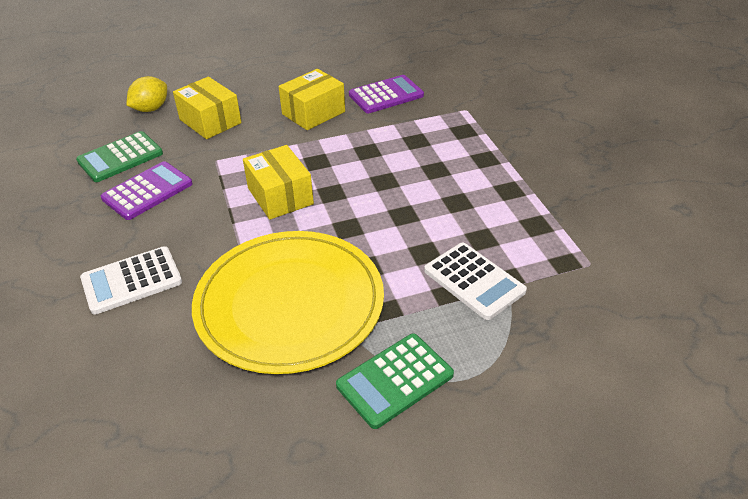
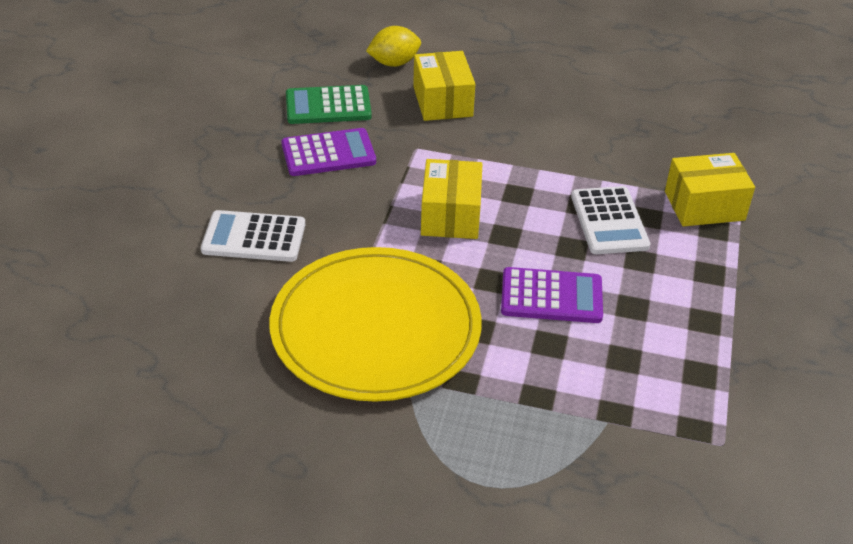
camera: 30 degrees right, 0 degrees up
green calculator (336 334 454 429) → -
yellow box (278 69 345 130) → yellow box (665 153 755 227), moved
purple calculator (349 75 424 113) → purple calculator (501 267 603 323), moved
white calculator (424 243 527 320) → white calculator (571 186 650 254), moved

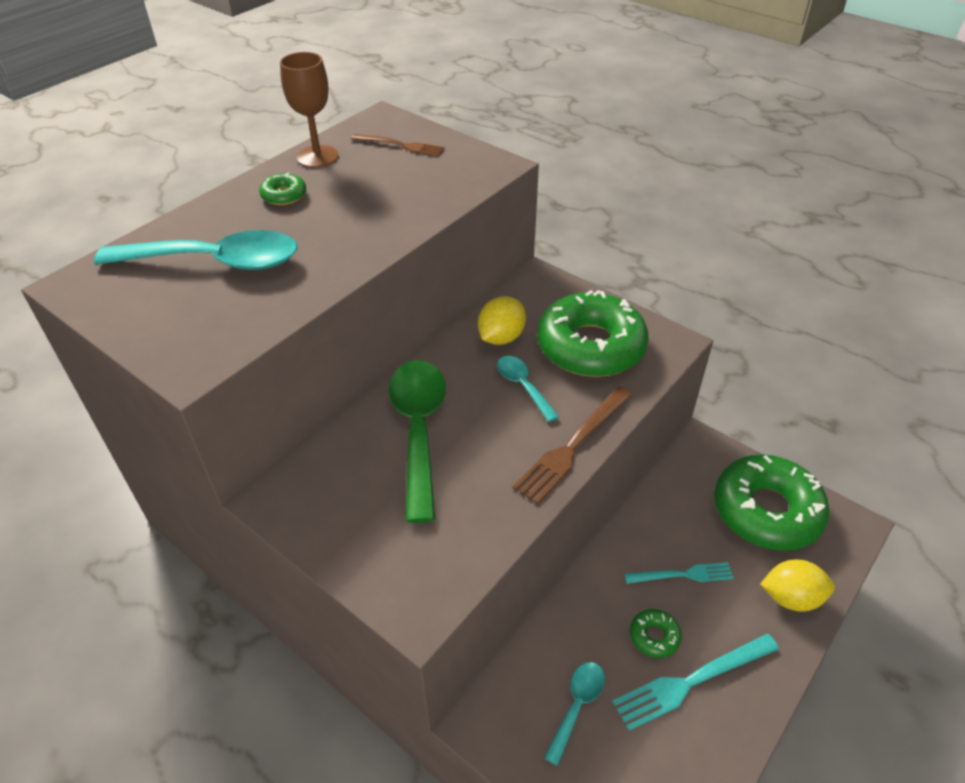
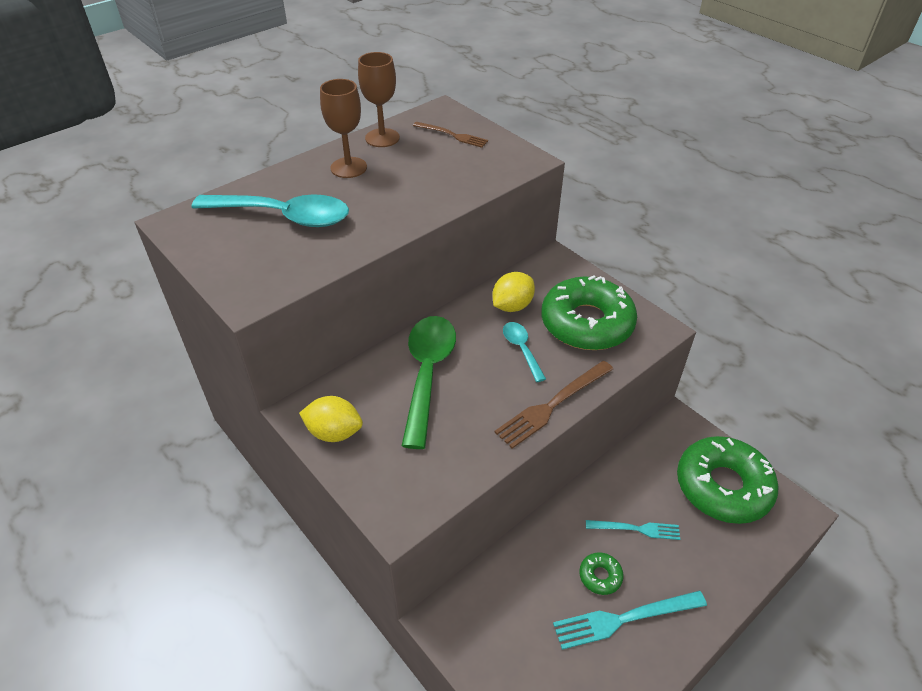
camera: 10 degrees right, 0 degrees up
turquoise spoon (544 662 605 766) → -
yellow lemon (760 560 835 612) → yellow lemon (299 396 363 442), moved
green donut (259 173 306 205) → brown goblet (320 79 367 178)

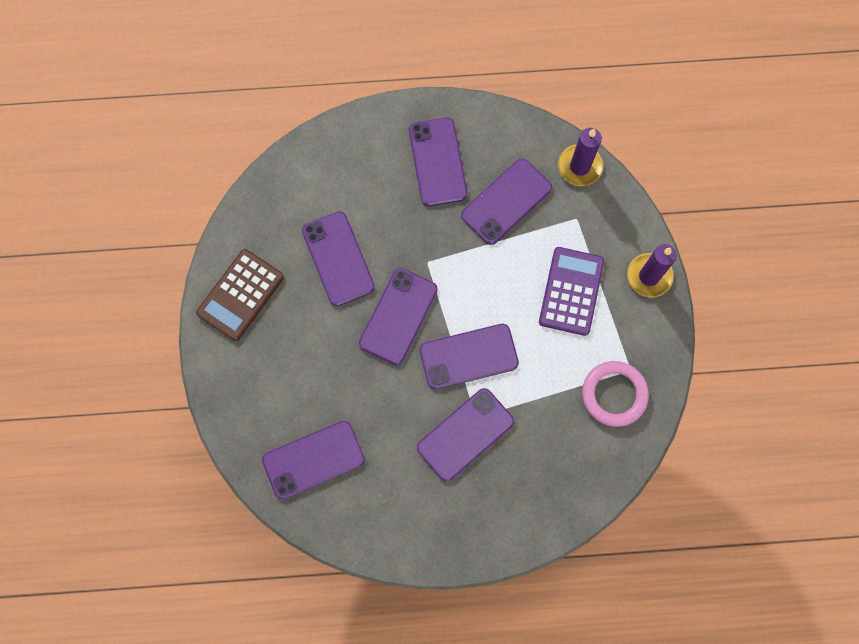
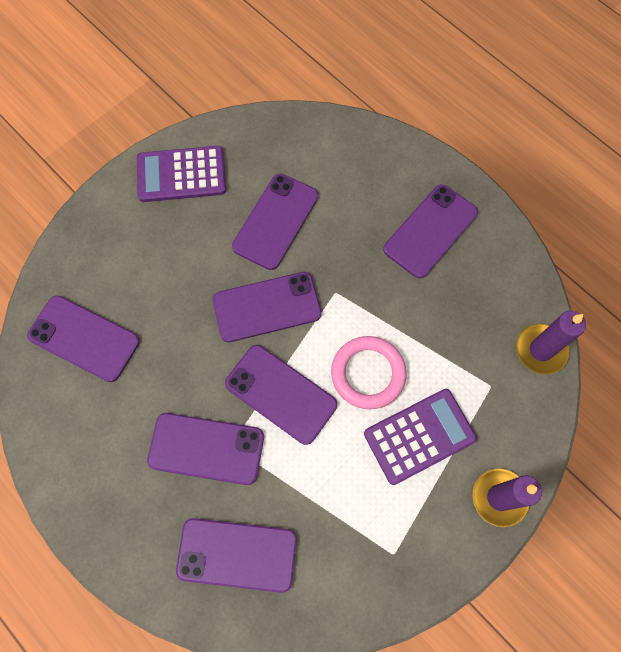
camera: 50 degrees right, 5 degrees down
purple phone (461 158 552 245) → purple phone (176 518 297 593), moved
pink ring (582 361 649 427) → pink ring (331 336 407 409), moved
brown calculator (196 249 284 341) → purple calculator (137 146 226 202)

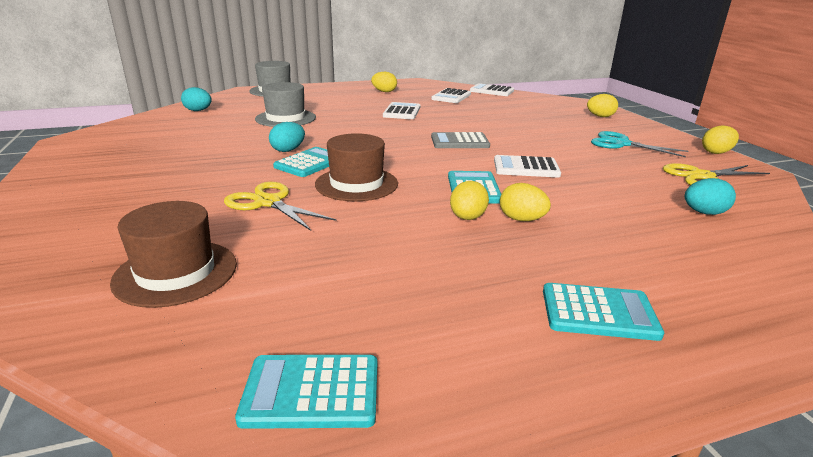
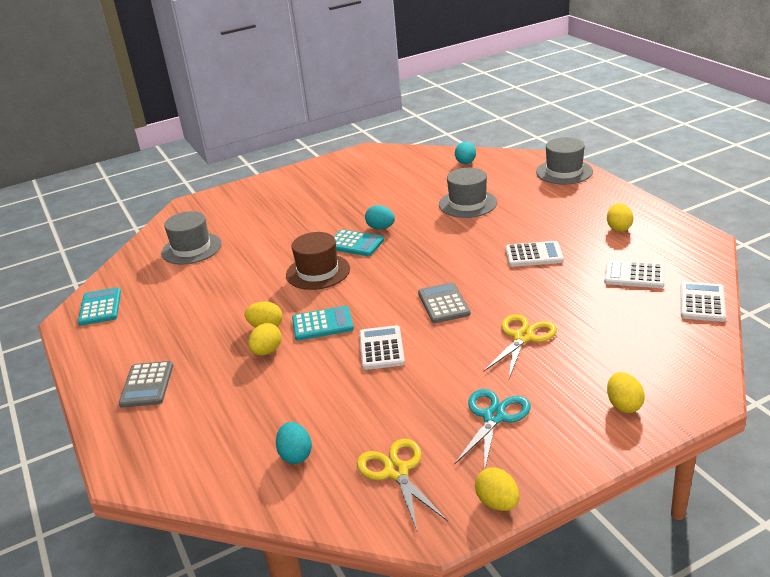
camera: 85 degrees right, 5 degrees up
yellow scissors (224 182 336 231) → yellow scissors (483 314 557 378), moved
brown hat (110 201 237 308) → grey hat (161 211 222 265)
turquoise calculator (543 283 664 341) → grey calculator (119 361 173 408)

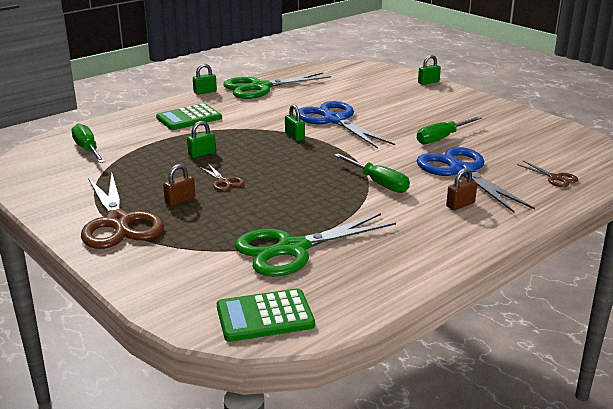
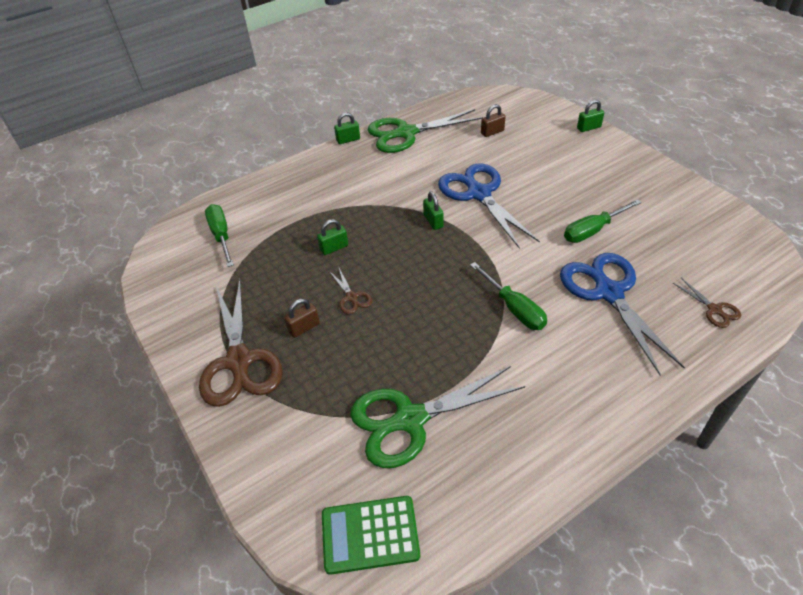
camera: 10 degrees right, 20 degrees up
green calculator (156 103 222 130) → -
brown padlock (446 168 477 210) → brown padlock (481 104 505 137), moved

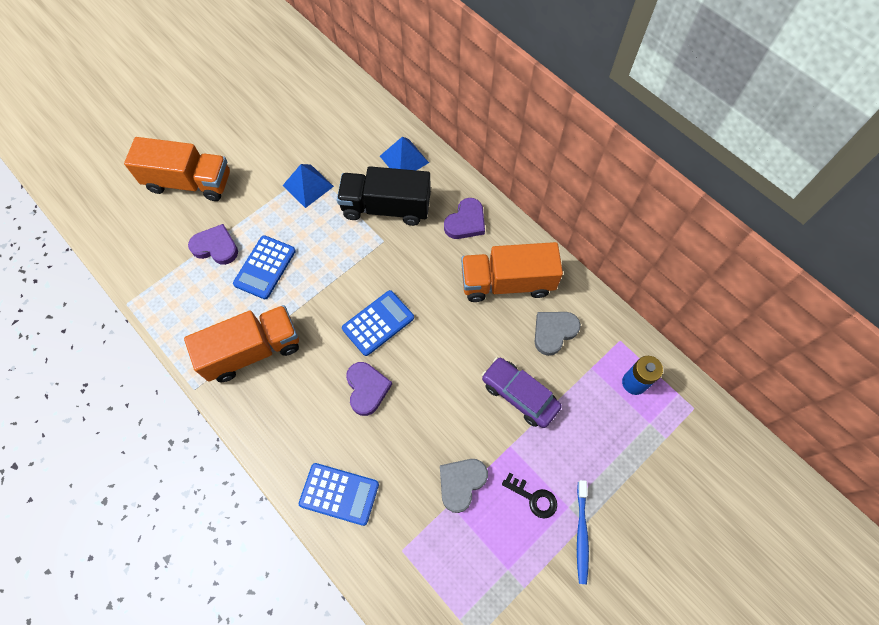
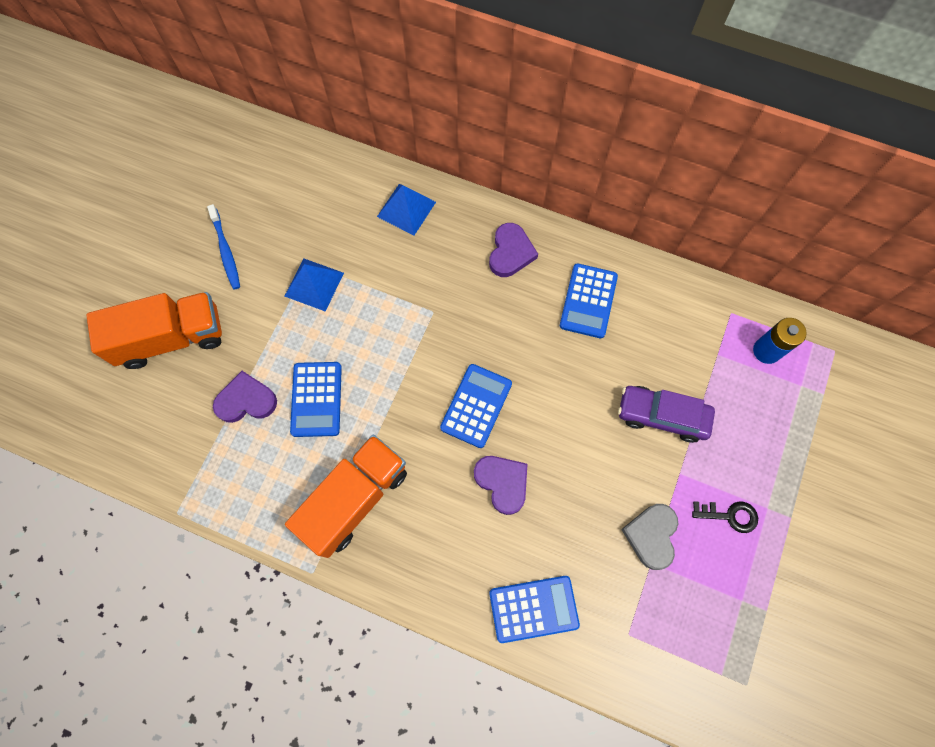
camera: 25 degrees left, 5 degrees up
black truck (337 166 431 226) → -
grey heart (535 312 581 356) → -
blue toothbrush (577 480 589 584) → blue toothbrush (207 204 240 290), moved
orange truck (461 242 563 302) → blue calculator (560 263 618 338)

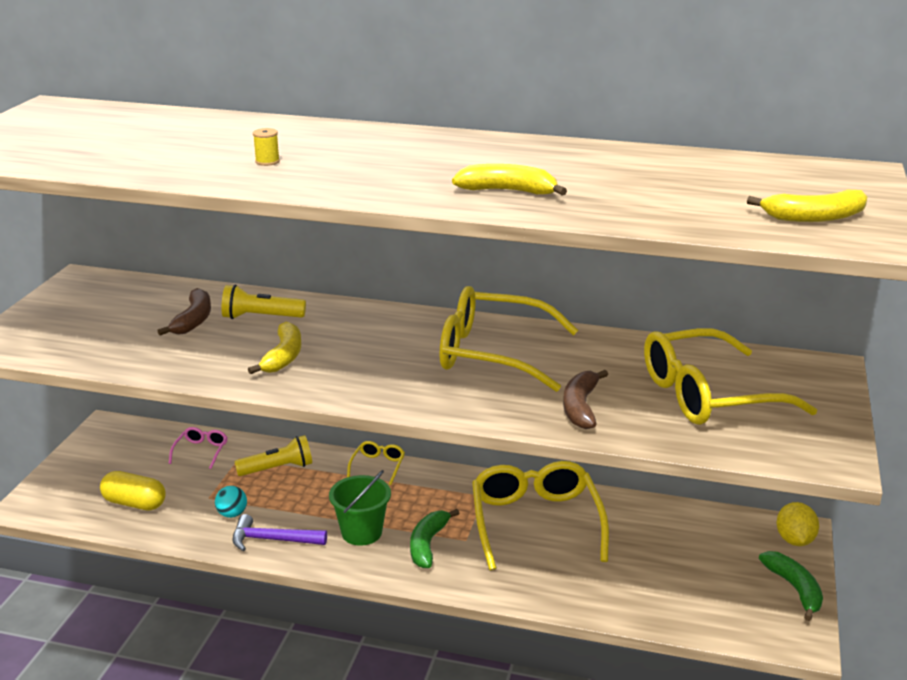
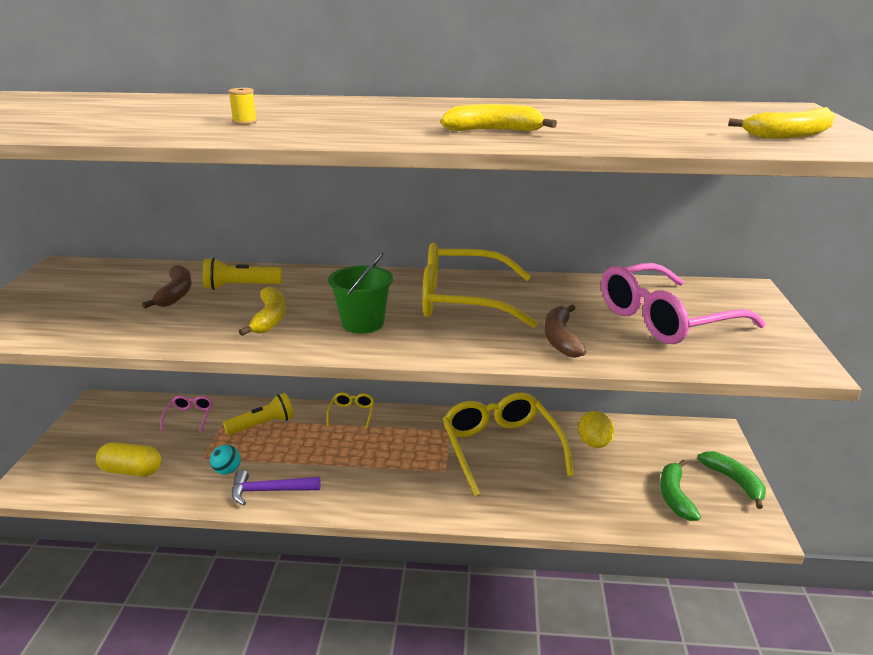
camera: 10 degrees left, 0 degrees up
green bucket (329 470 391 546) → green bucket (328 252 393 334), moved
green banana (410 509 460 568) → green banana (660 460 701 521), moved
yellow lemon (776 502 819 546) → yellow lemon (578 411 614 448), moved
yellow glasses (644 328 817 425) → pink glasses (601 263 765 344)

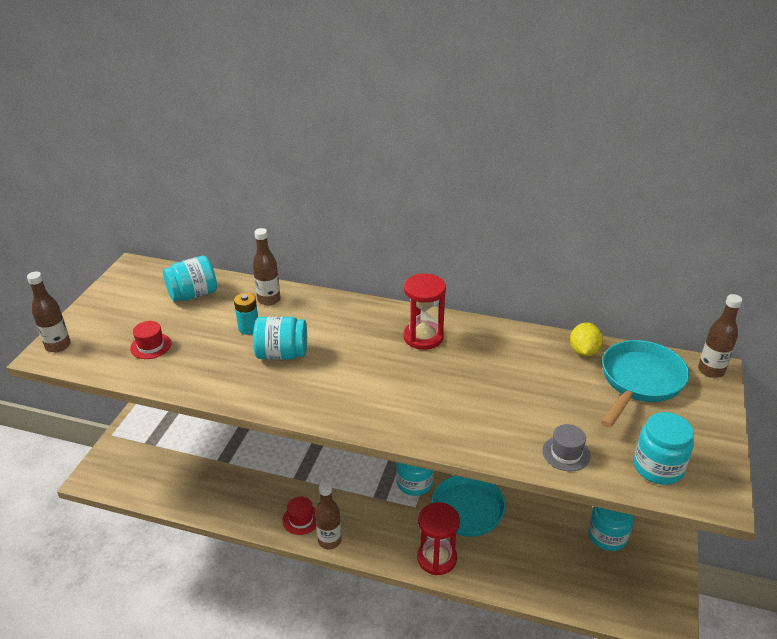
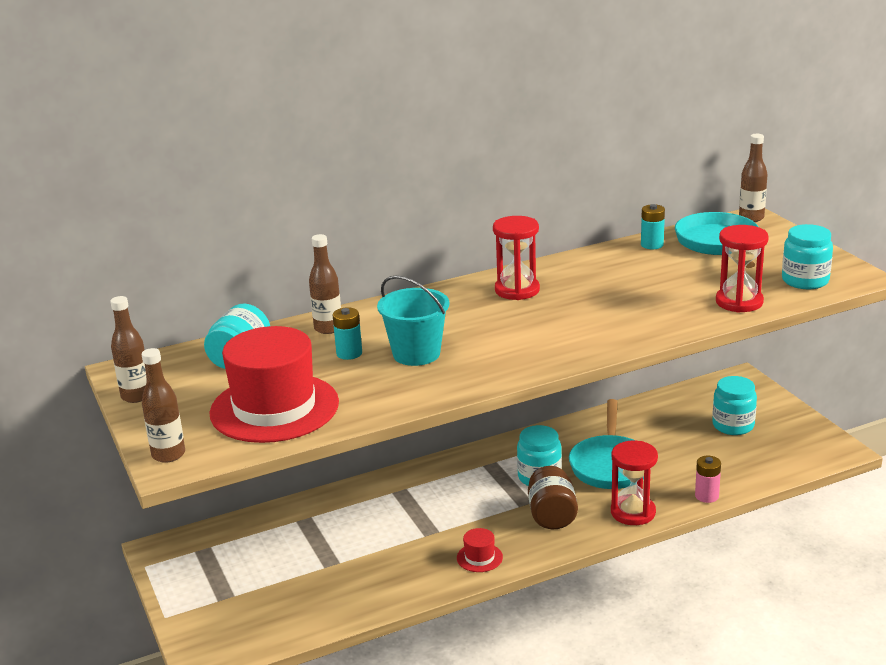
camera: 40 degrees left, 10 degrees down
- → brown jar (528 466 578 529)
- → pink battery (695 456 721 503)
brown bottle (315 482 342 549) → brown bottle (110 296 147 403), moved
turquoise jar (253 316 307 360) → turquoise bucket (377 275 450 366)
grey hat (542 424 591 472) → red hourglass (716 225 769 313)
yellow lemon (570 322 603 357) → turquoise battery (641 204 665 249)
red hat (130 321 171 359) → red hat (209 326 339 443), x2.48

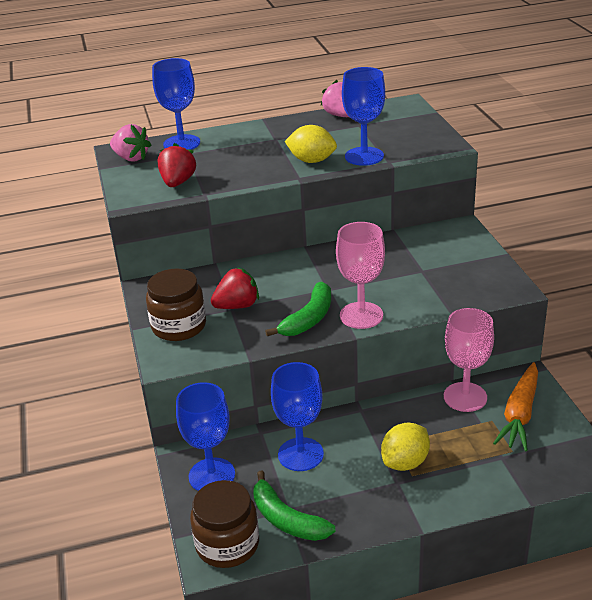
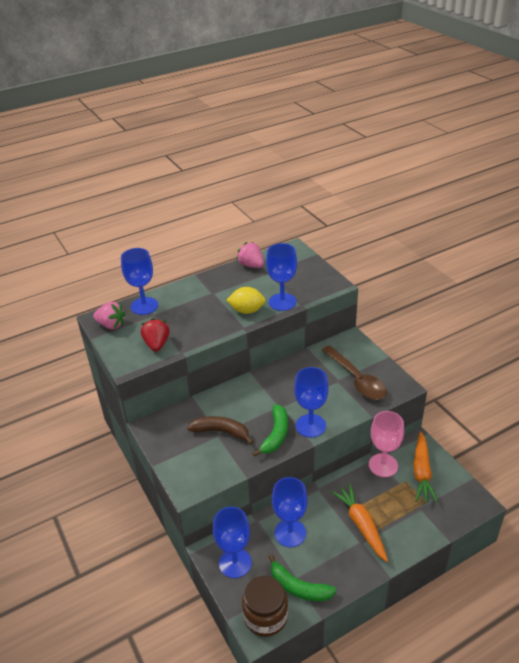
camera: 15 degrees left, 5 degrees up
brown jar (146 268 206 341) → -
- → brown spoon (322 346 387 400)
red strawberry (211 267 259 309) → brown banana (187 416 253 445)
yellow lemon (381 422 430 471) → orange carrot (331 483 388 562)
pink goblet (336 222 385 329) → blue goblet (294 367 328 438)

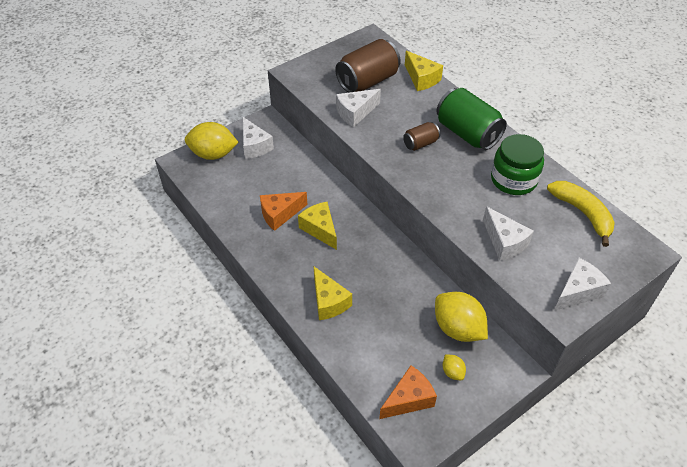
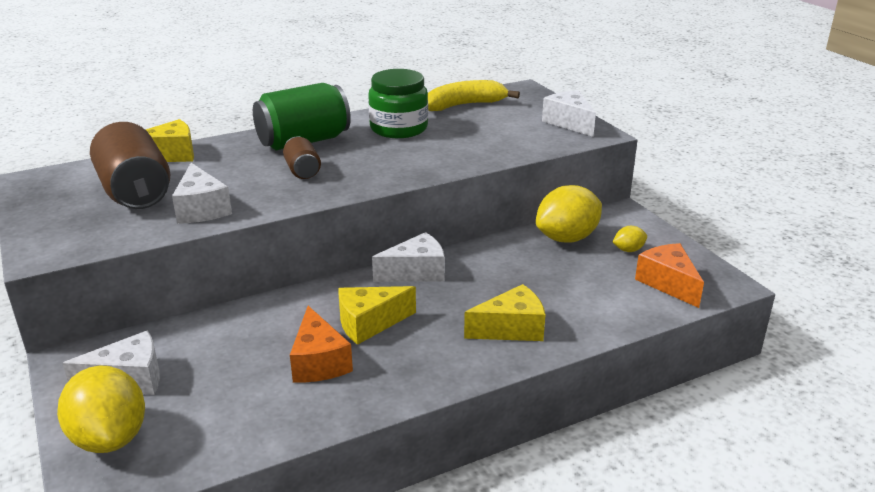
camera: 80 degrees left, 20 degrees down
white cheese (483 206 534 261) → white cheese (372 232 445 282), moved
yellow lemon (185 122 239 160) → yellow lemon (57 366 145 453), 45 degrees counterclockwise

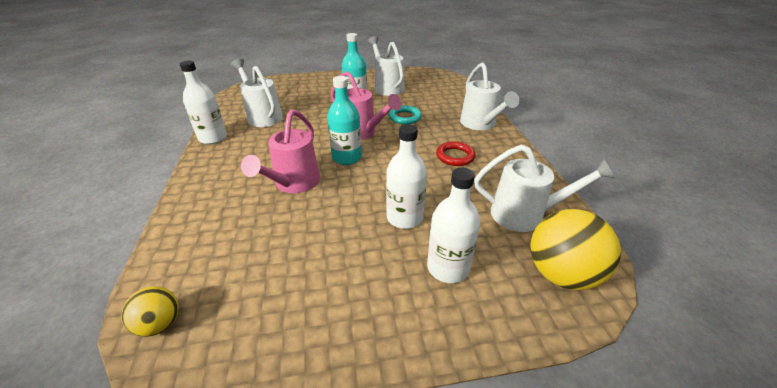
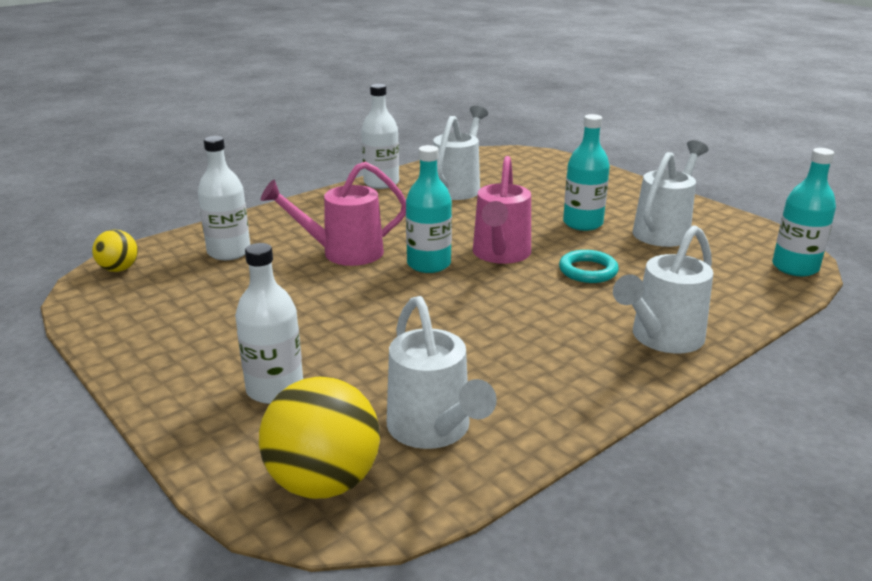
camera: 60 degrees right, 10 degrees down
red ring (436 141 475 166) → -
- → turquoise bottle (772 148 836 276)
white bottle (386 124 427 229) → white bottle (198 136 250 260), moved

